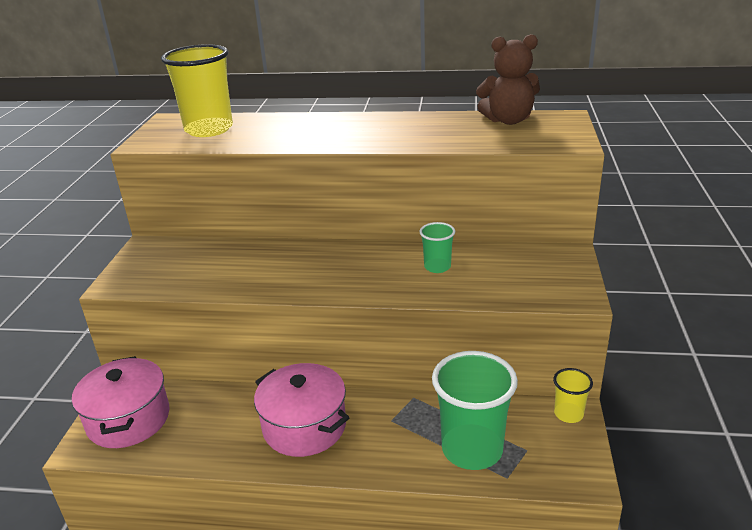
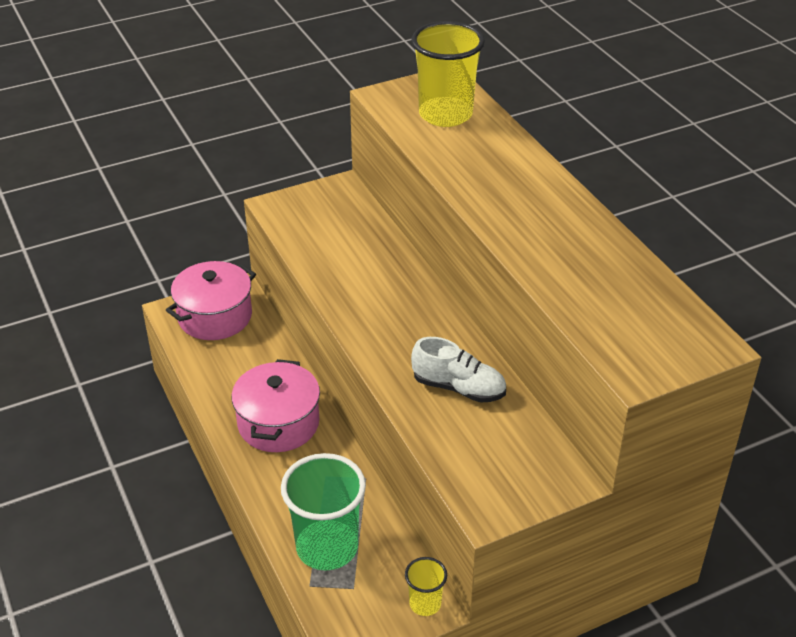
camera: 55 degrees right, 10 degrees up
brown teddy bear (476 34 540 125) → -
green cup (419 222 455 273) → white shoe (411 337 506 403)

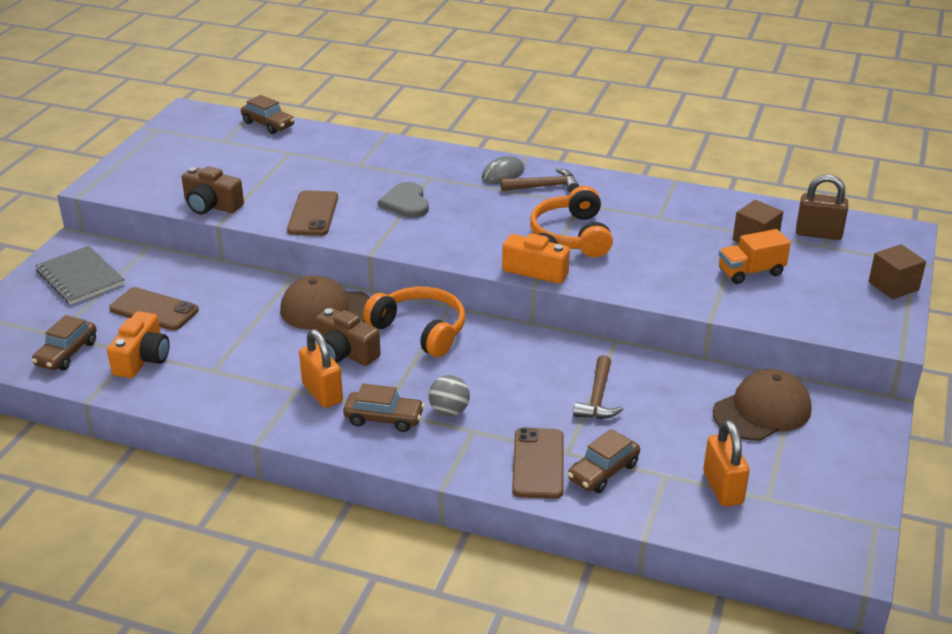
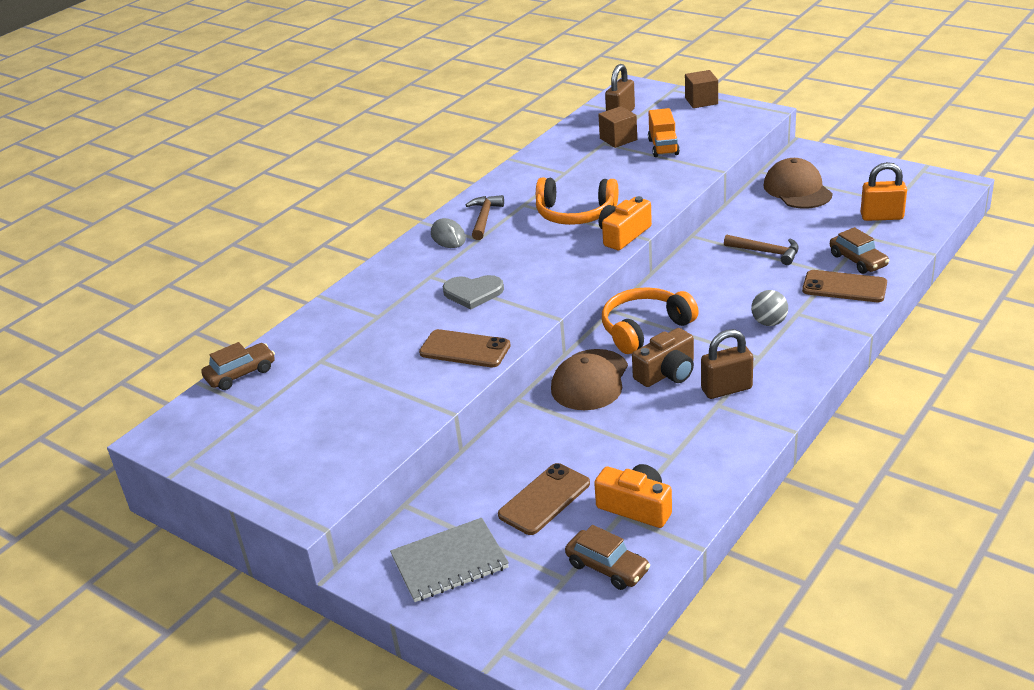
camera: 70 degrees left, 0 degrees up
brown camera (181 166 244 214) → -
brown car (343 384 425 432) → -
orange padlock (299 329 343 408) → brown padlock (701 329 753 399)

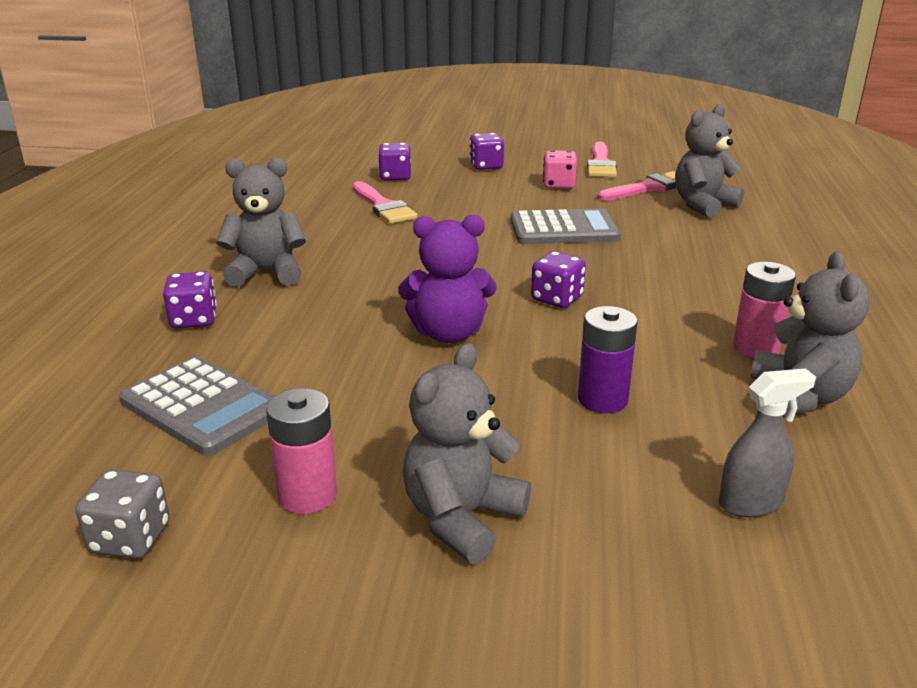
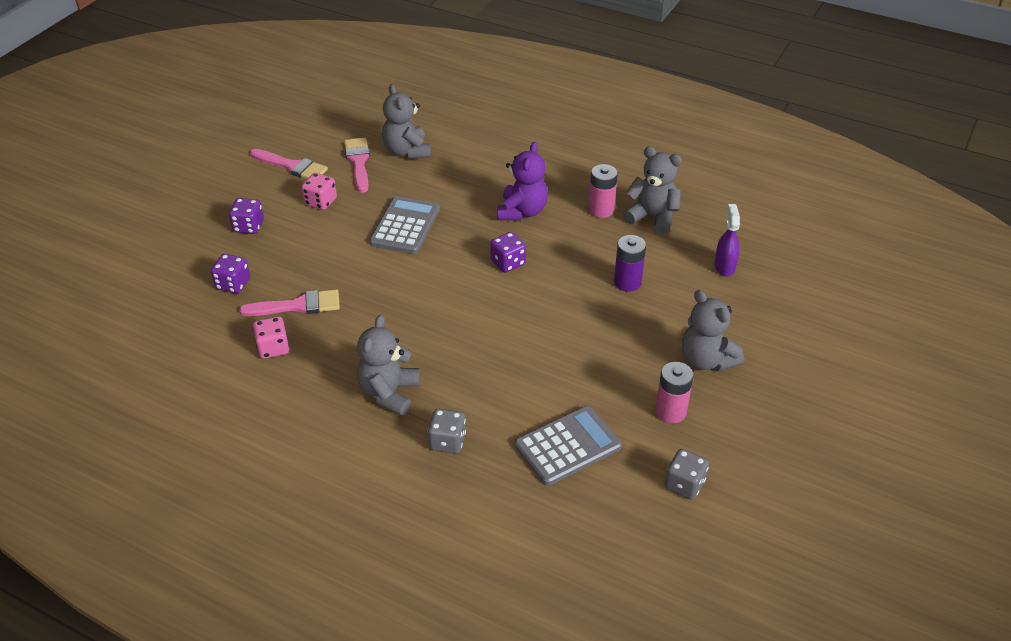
camera: 70 degrees left, 15 degrees up
- → pink dice (253 316 289 359)
purple teddy bear (398 215 497 343) → purple teddy bear (497 142 548 221), moved
purple dice (163 271 217 329) → grey dice (428 409 466 454)
grey spray bottle (719 368 816 517) → purple spray bottle (715 204 740 277)

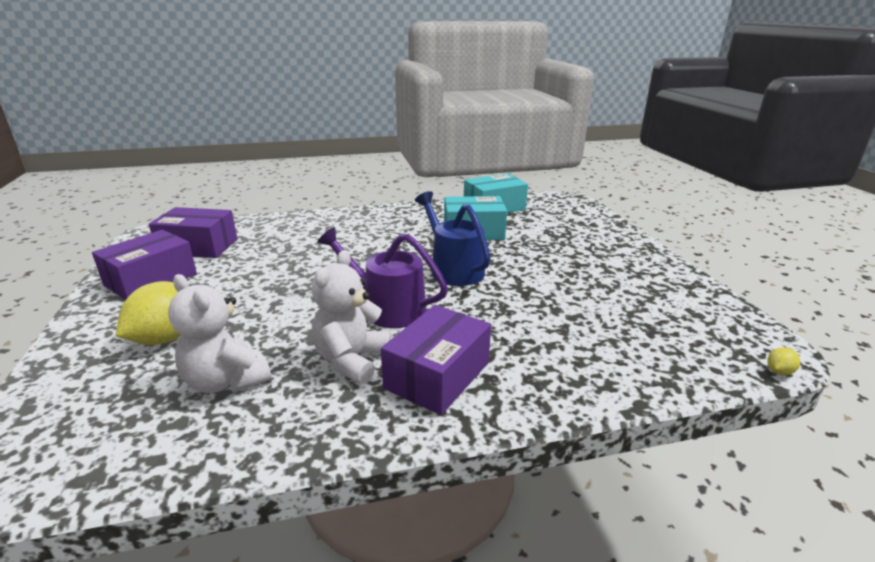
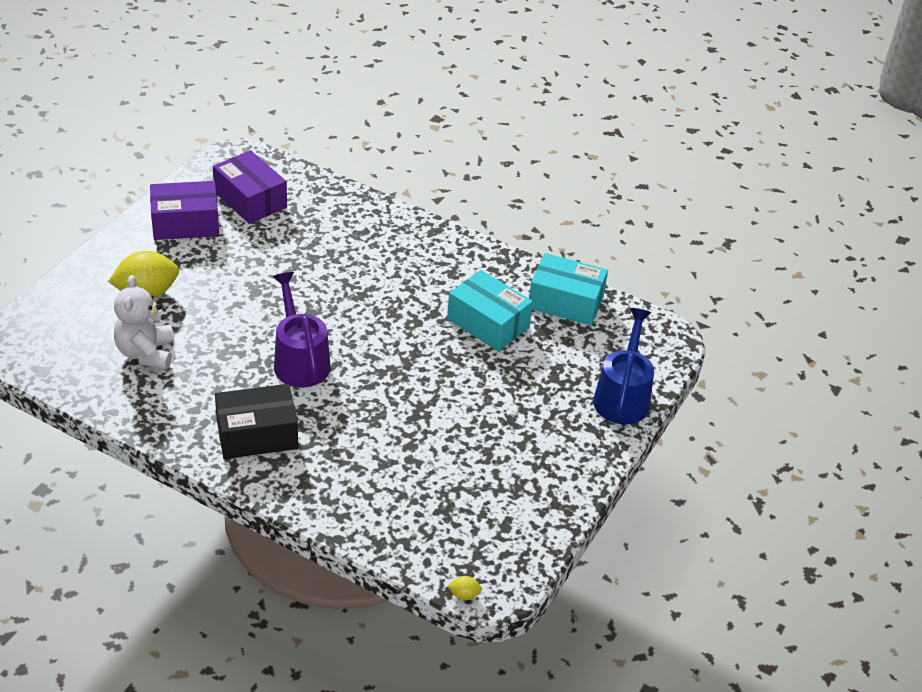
camera: 40 degrees right, 15 degrees up
white teddy bear (311 250 392 384) → -
blue watering can (415 191 491 286) → blue watering can (593 308 654 424), moved
purple box (381 305 491 415) → black box (215 384 298 459)

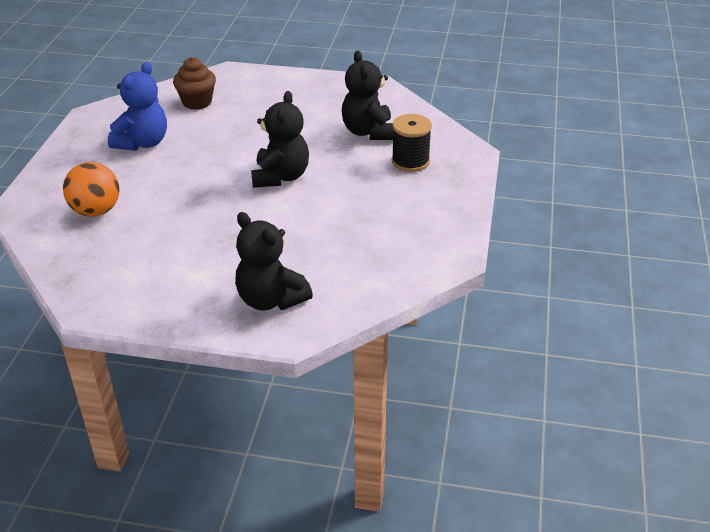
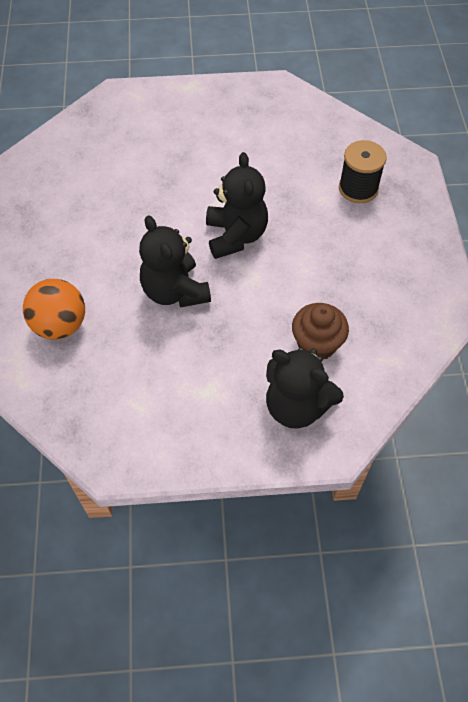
camera: 15 degrees left, 20 degrees up
blue teddy bear (108 62 167 151) → -
brown cupcake (173 57 216 110) → brown cupcake (292 303 349 360), moved
black teddy bear (342 51 393 140) → black teddy bear (139 215 211 308), moved

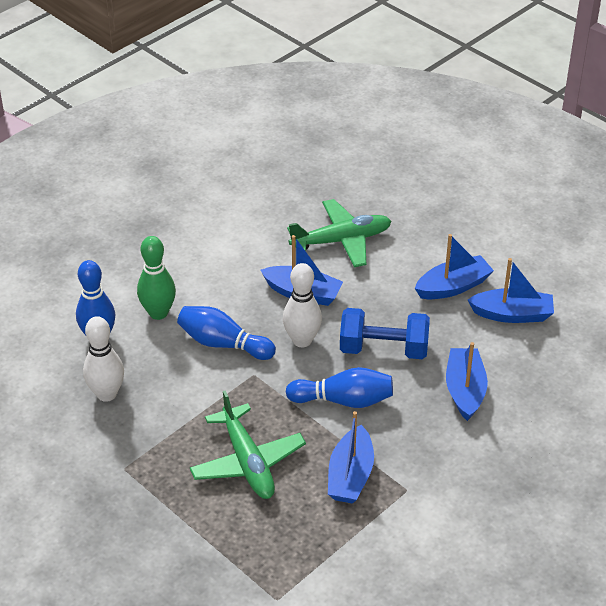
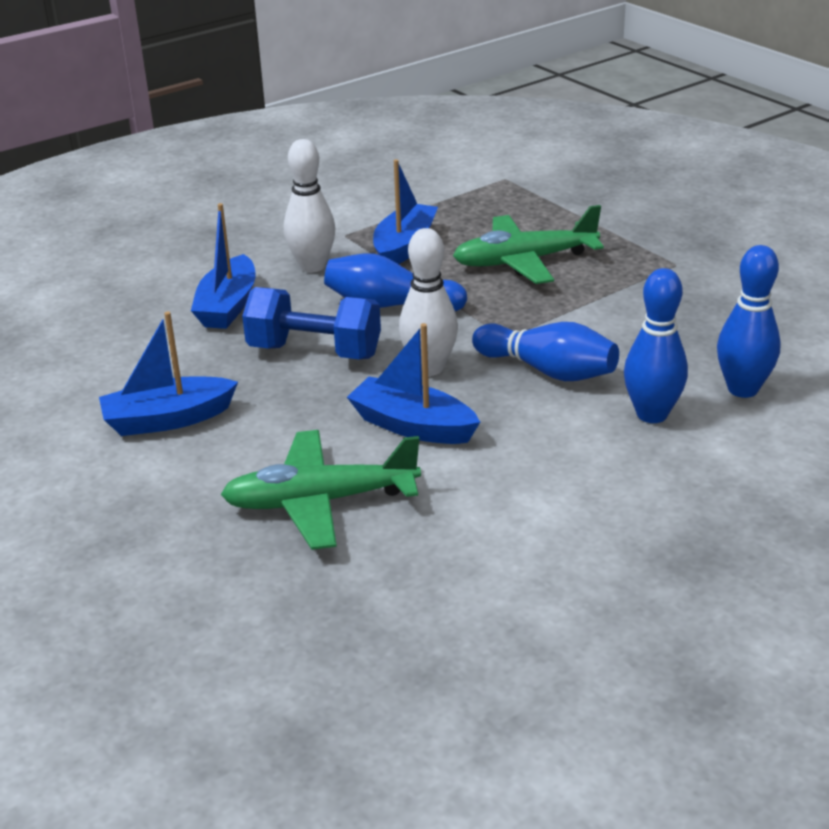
camera: 170 degrees left, 10 degrees down
blue boat (468 258 554 323) → -
white bowling pin (83 316 124 402) → white bowling pin (284 139 335 272), moved
green bowling pin (137 236 176 320) → blue bowling pin (624 268 688 423)
green plane (190 390 306 499) → green plane (453 205 604 284), 90 degrees counterclockwise

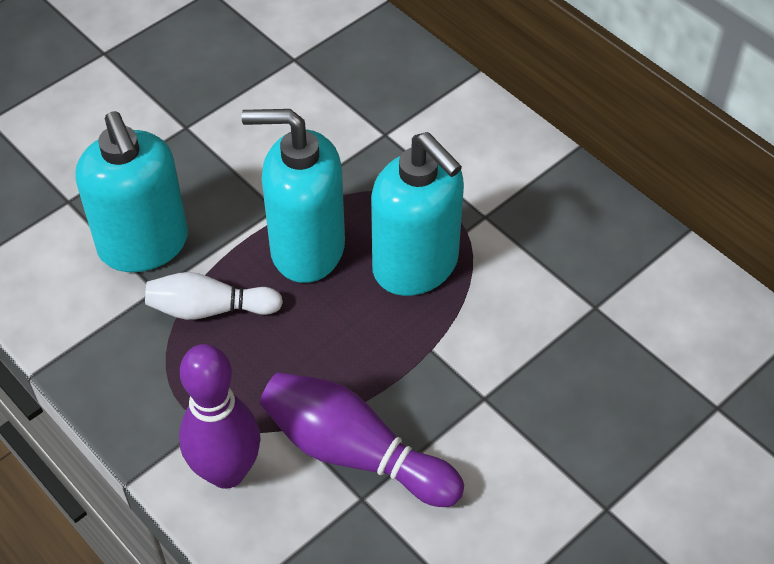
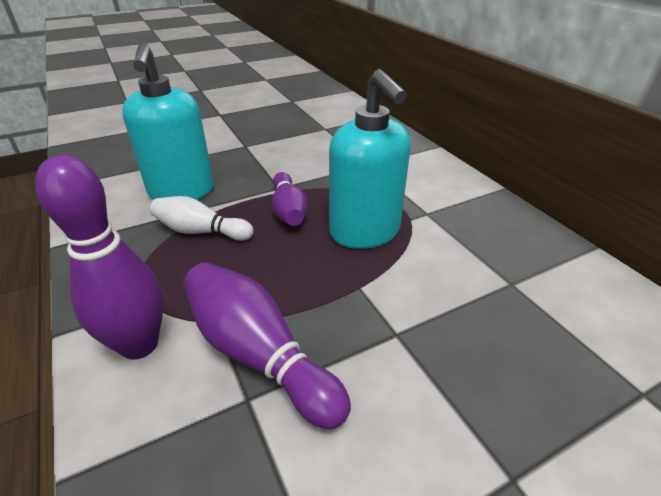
camera: 15 degrees right, 15 degrees down
turquoise soap dispenser (241 109 345 283) → purple bowling pin (272 172 308 226)

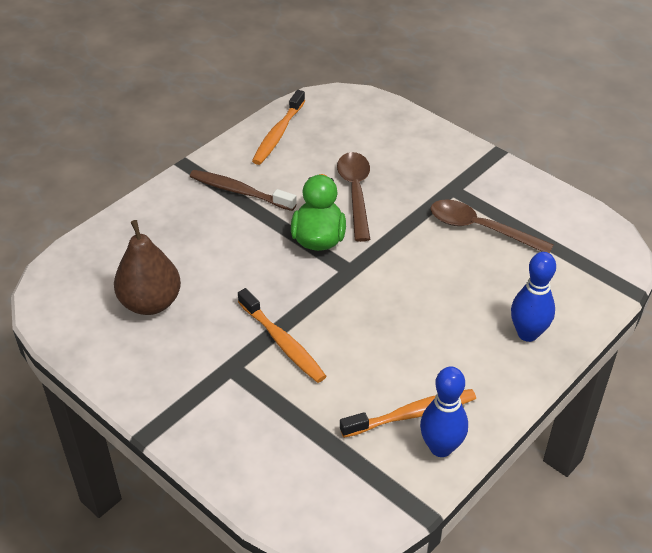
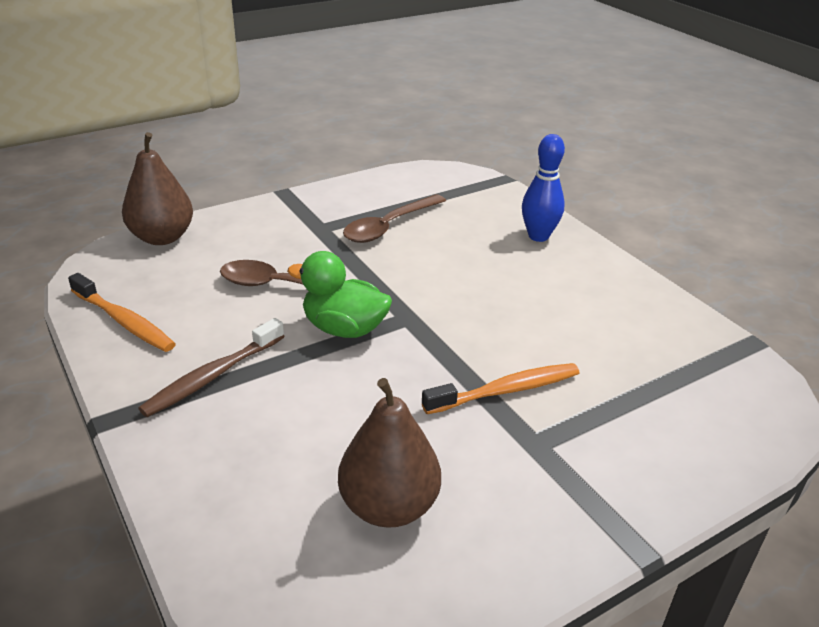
camera: 75 degrees left, 10 degrees down
orange toothbrush (340 389 476 438) → -
blue bowling pin (420 366 468 457) → -
- → brown pear (122 132 193 245)

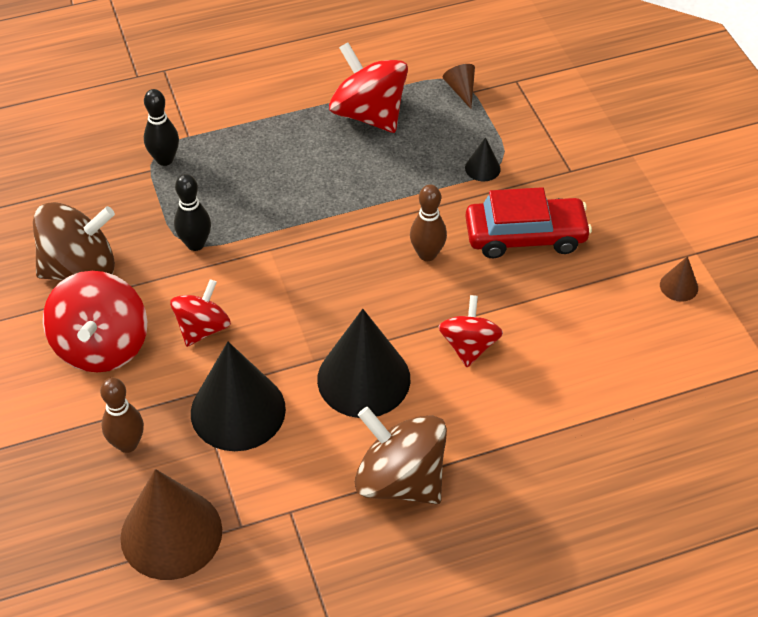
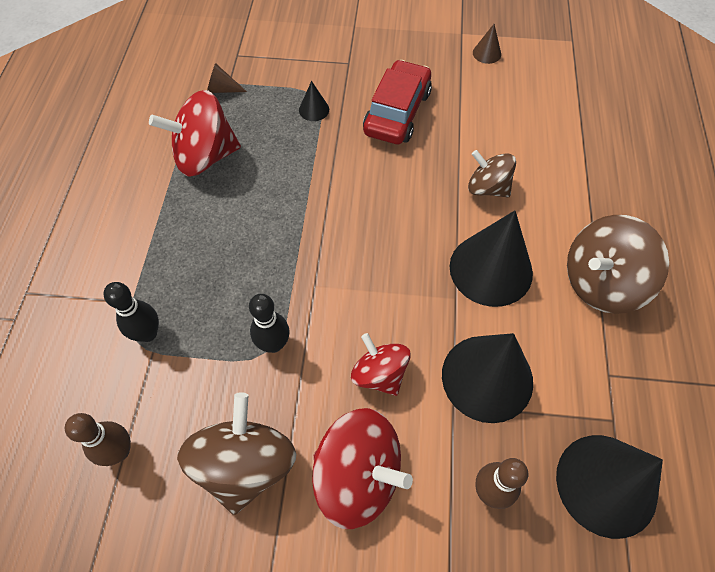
camera: 65 degrees left, 10 degrees up
brown bowling pin (410 185 447 261) → brown bowling pin (65 413 131 466), moved
brown cone (120 469 222 580) → black cone (556 435 663 539)
red spinning top (438 295 503 367) → brown spinning top (468 150 516 197)

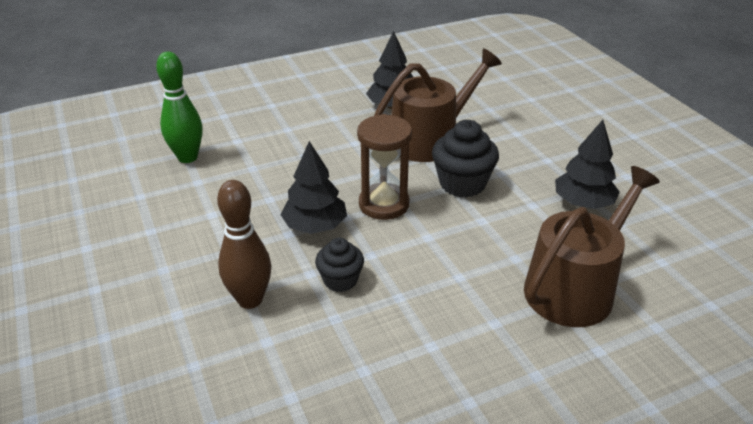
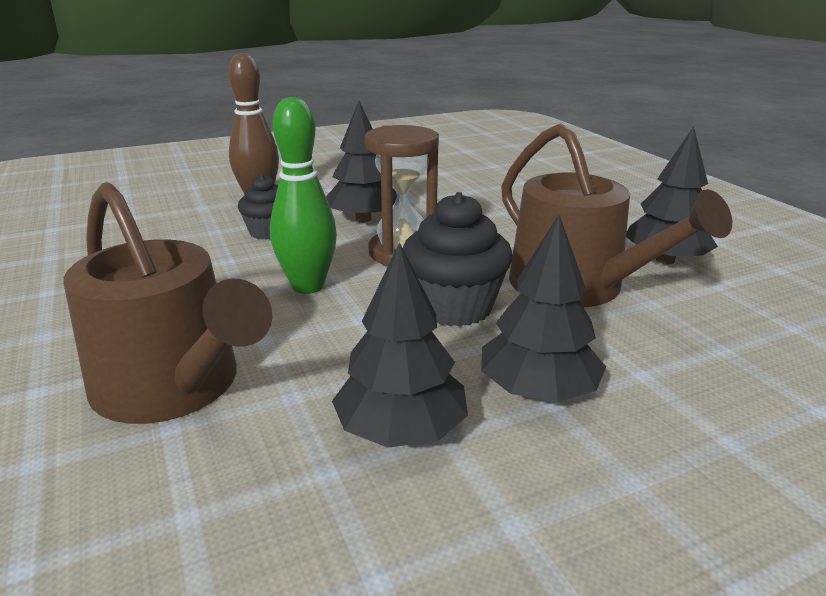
camera: 90 degrees right, 10 degrees down
- → black tree (481 215 606 402)
green bowling pin (156 52 202 163) → green bowling pin (270 97 337 294), moved

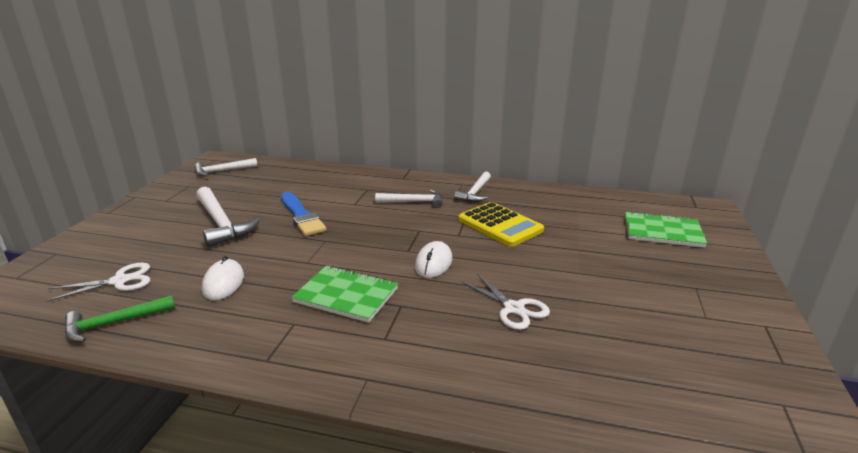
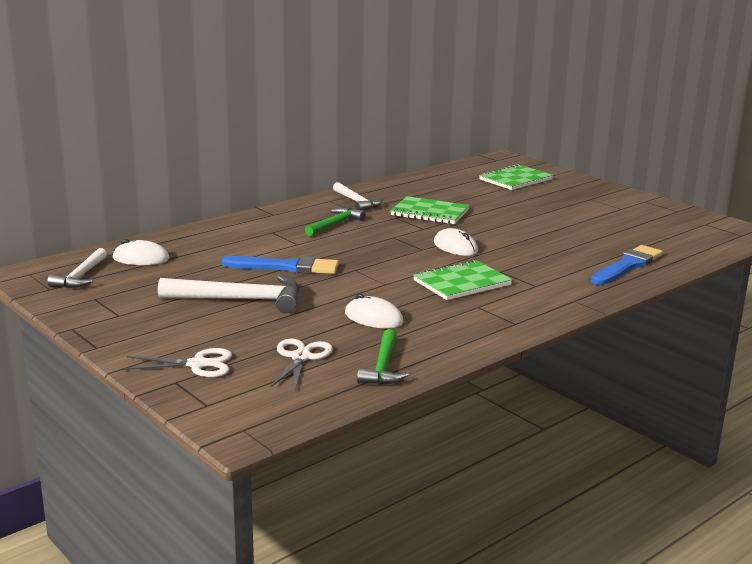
camera: 55 degrees left, 5 degrees down
- → white mouse (113 239 169 265)
- → blue brush (591 245 663 285)
white scissors (462 274 550 330) → white scissors (122 348 232 377), moved
yellow calculator (458 202 544 247) → green notebook (390 196 470 224)
white hammer (375 190 443 208) → green hammer (305 208 366 236)

